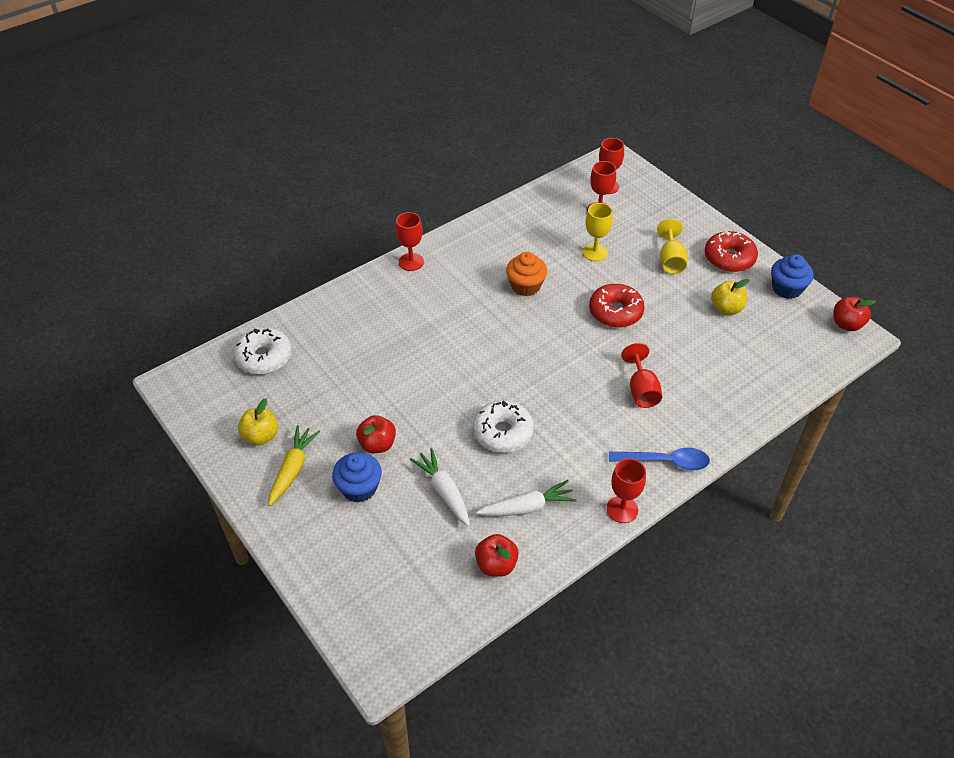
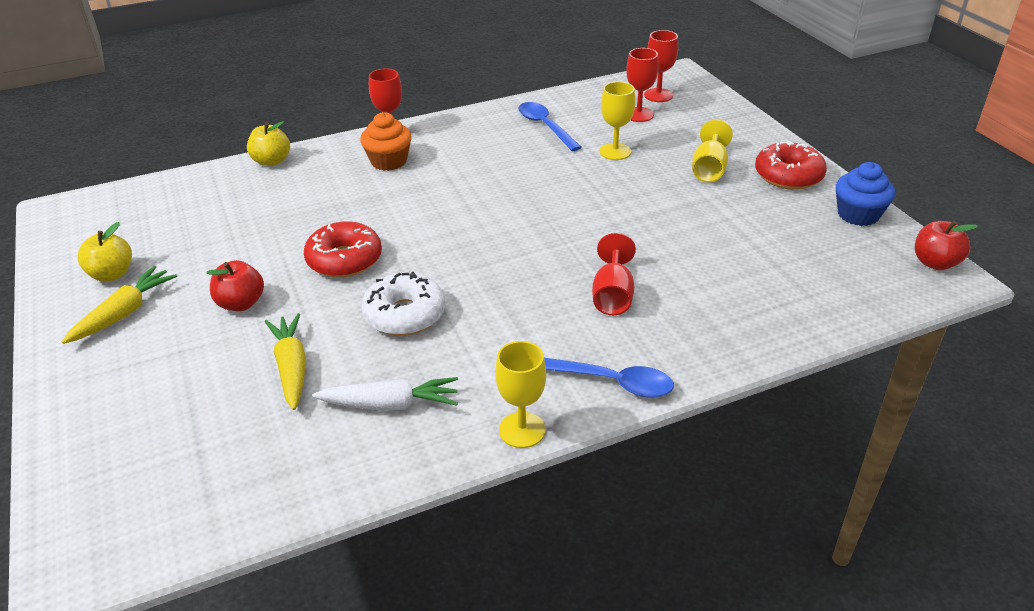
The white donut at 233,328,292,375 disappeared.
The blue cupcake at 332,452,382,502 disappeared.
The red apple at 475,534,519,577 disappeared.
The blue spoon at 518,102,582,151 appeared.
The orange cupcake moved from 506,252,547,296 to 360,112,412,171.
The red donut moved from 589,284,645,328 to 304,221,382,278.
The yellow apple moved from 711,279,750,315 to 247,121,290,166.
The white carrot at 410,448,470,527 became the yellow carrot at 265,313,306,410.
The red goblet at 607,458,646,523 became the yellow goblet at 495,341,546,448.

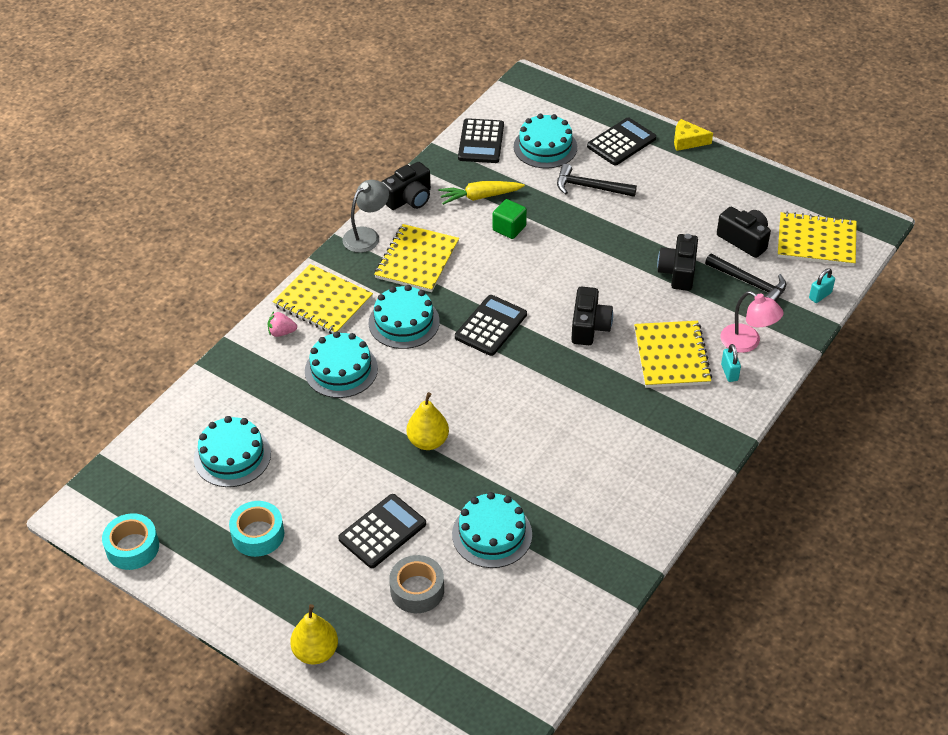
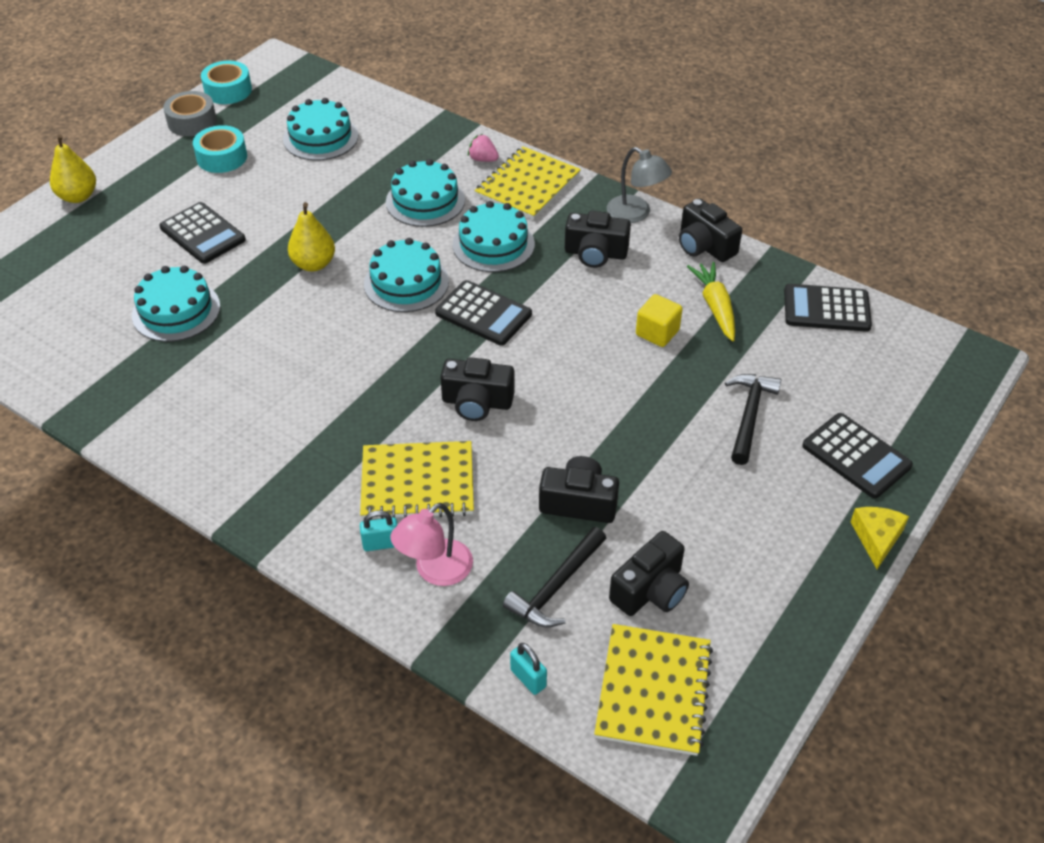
The grey tape moved from 389,555,444,613 to 163,91,217,136.
The turquoise cake moved from 514,114,577,169 to 364,238,449,312.
The yellow notebook at 374,224,459,292 was replaced by the black camera at 565,211,631,268.
The green cube at 492,199,527,239 became the yellow cube at 636,294,682,347.
The pink strawberry at 268,312,297,337 turned 60 degrees counterclockwise.

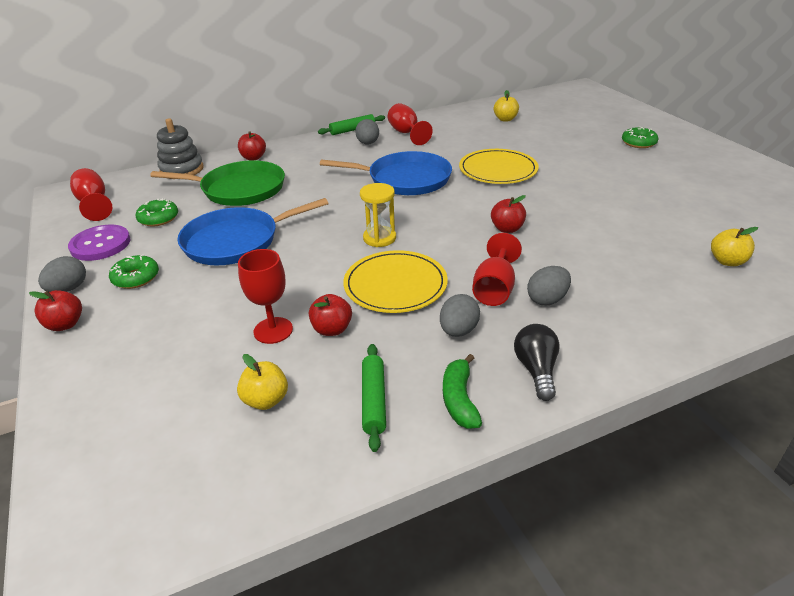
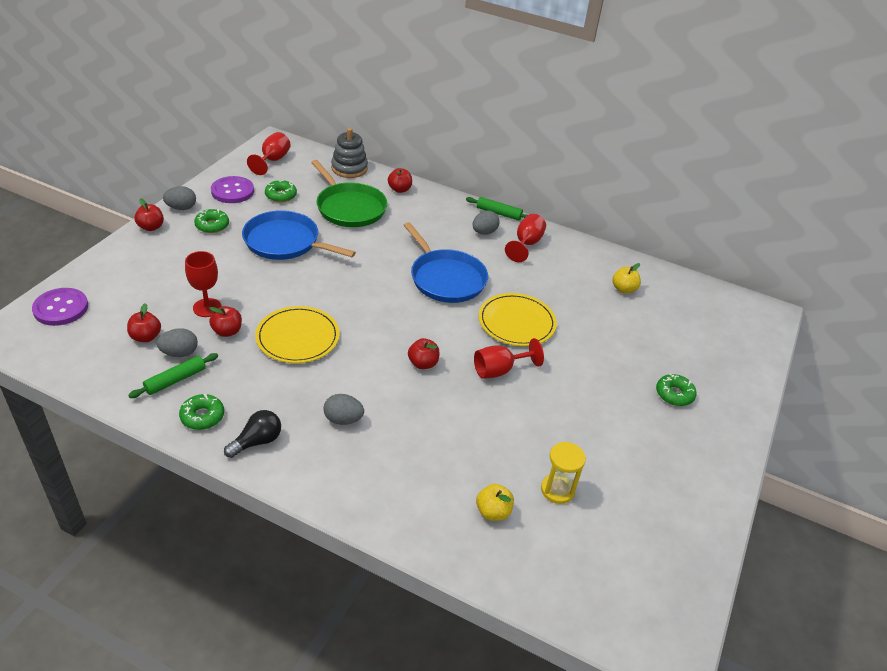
The purple button at 32,288,88,326 appeared.
The yellow hourglass moved from 360,183,396,247 to 541,442,586,504.
The grey egg moved from 440,294,480,337 to 157,328,198,357.
The red goblet moved from 472,233,522,306 to 474,338,544,379.
The green banana at 443,354,482,429 was replaced by the green donut at 179,394,224,430.
The yellow apple at 237,354,288,410 became the red apple at 127,303,161,342.

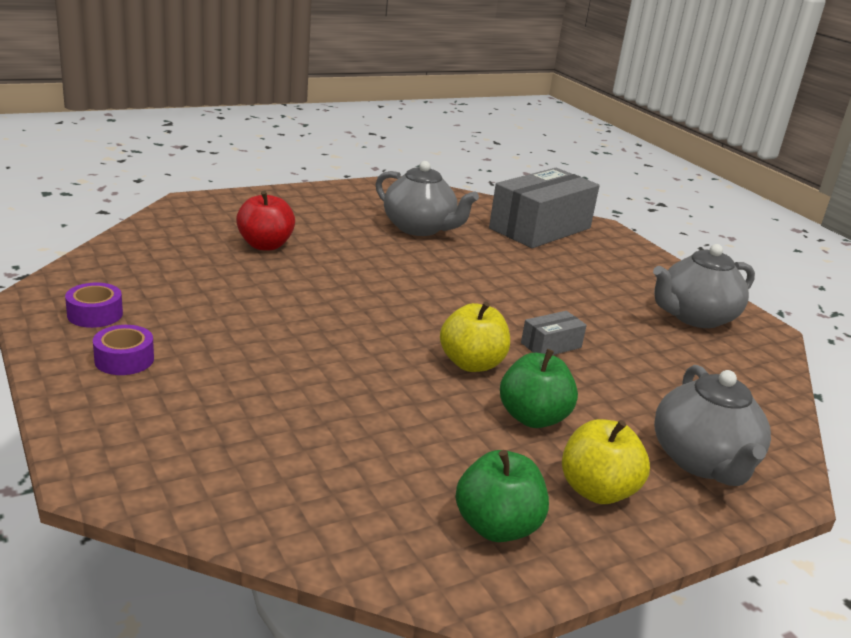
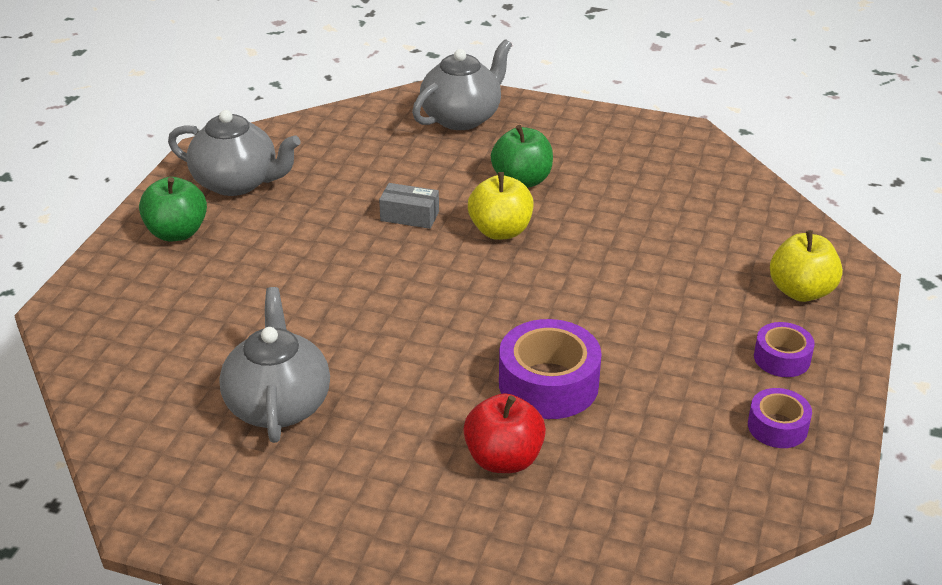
The grey box at 489,168,600,248 disappeared.
The purple tape at 499,319,602,419 appeared.
The green apple moved from 456,450,549,542 to 139,177,207,241.
The yellow apple moved from 562,419,650,504 to 770,230,843,302.

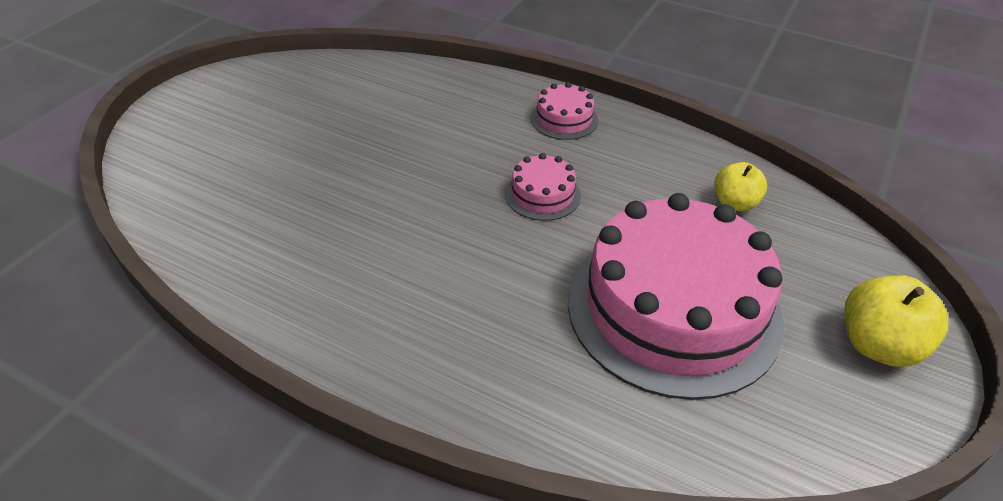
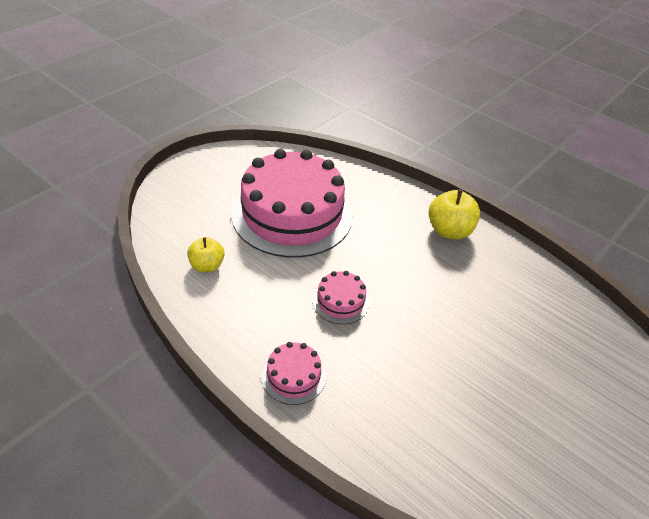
The yellow apple moved from 844,275,948,367 to 428,189,480,239.

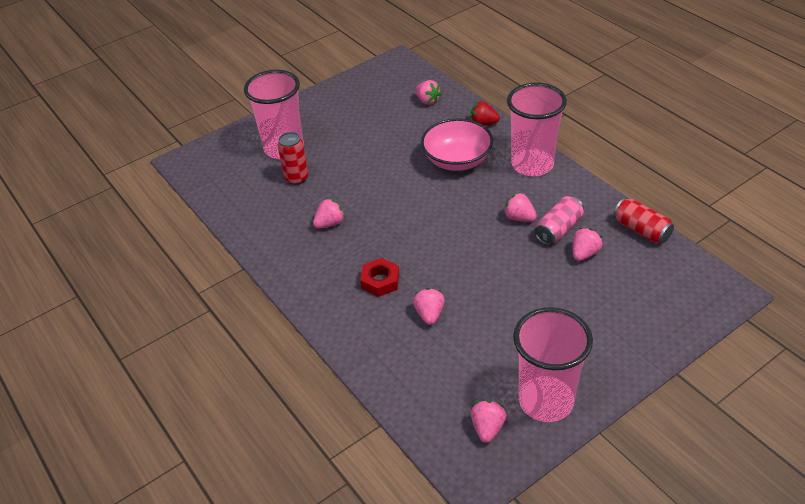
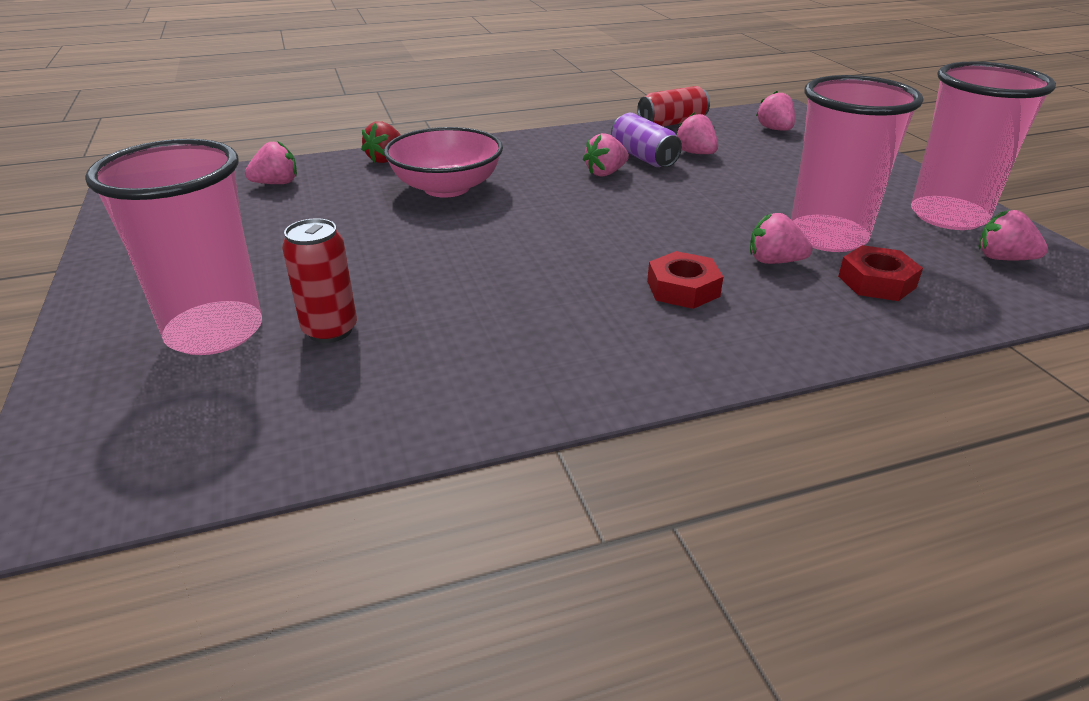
The red nut at 838,245,923,301 appeared.
The pink strawberry moved from 313,198,345,229 to 756,91,795,131.
The pink cup moved from 507,82,567,176 to 791,75,923,252.
The pink can at 534,196,584,245 became the purple can at 611,113,682,167.

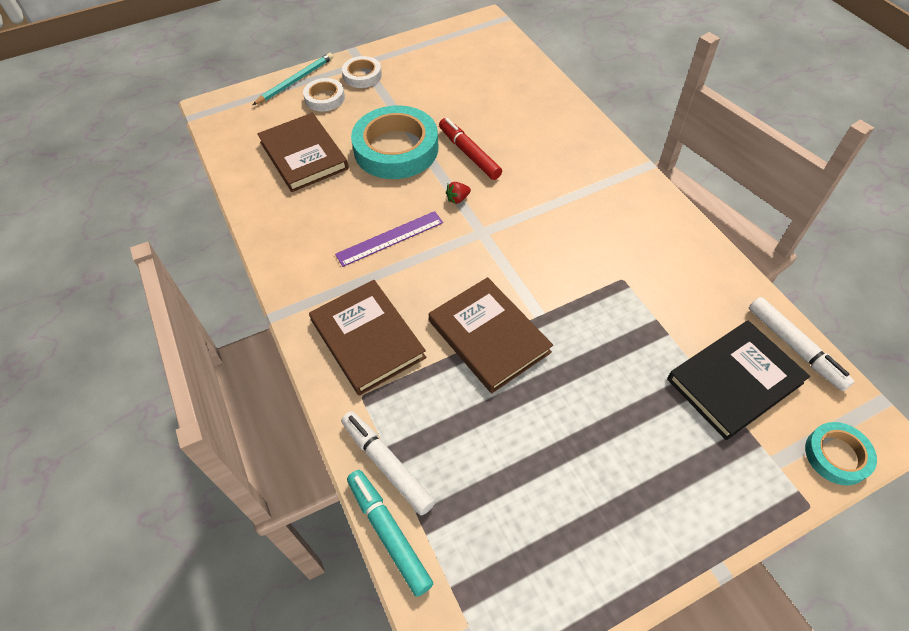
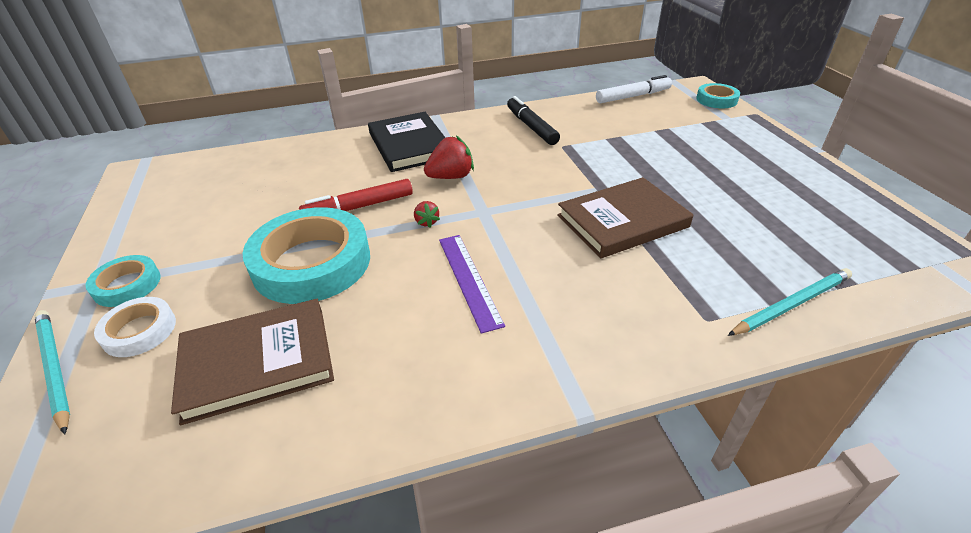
The brown book at 309,280,426,396 disappeared.
The turquoise marker at 347,470,433,597 disappeared.
The red strawberry at 424,136,474,179 appeared.
The black marker at 507,96,560,145 appeared.
The black book moved from 667,321,810,440 to 368,112,446,172.
The white marker at 341,411,435,515 was replaced by the turquoise pencil at 728,268,852,336.
The white tape at 342,56,382,88 became the turquoise tape at 85,255,160,307.

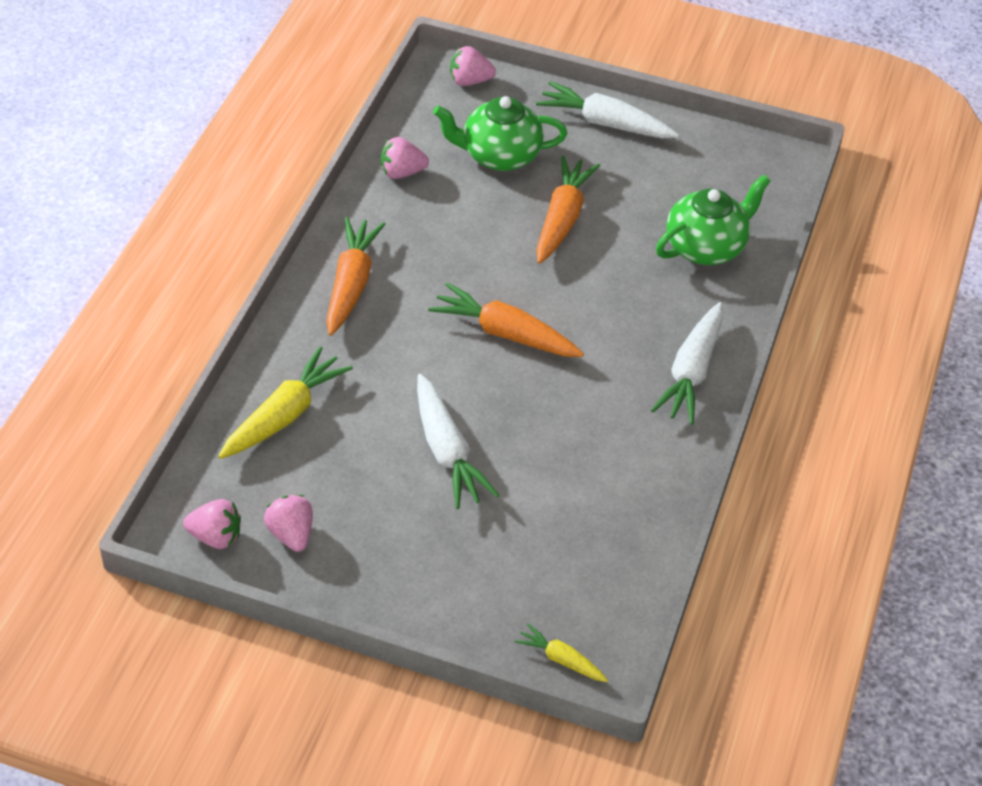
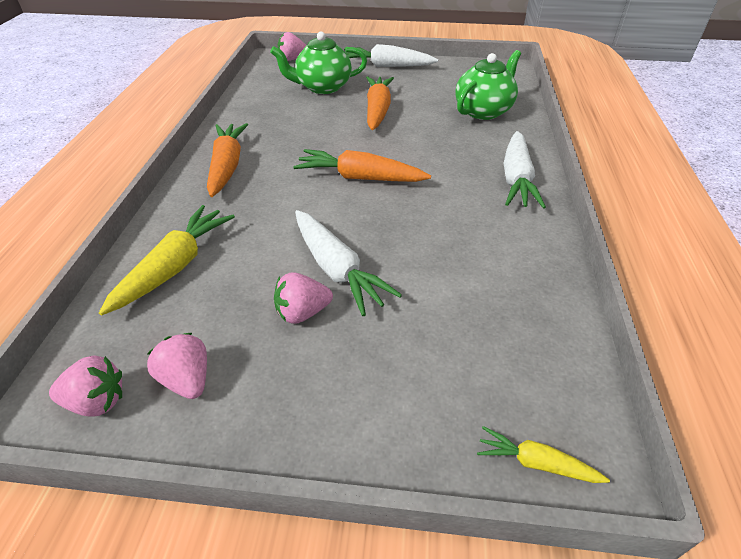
The pink strawberry moved from 381,137,429,179 to 274,272,333,324.

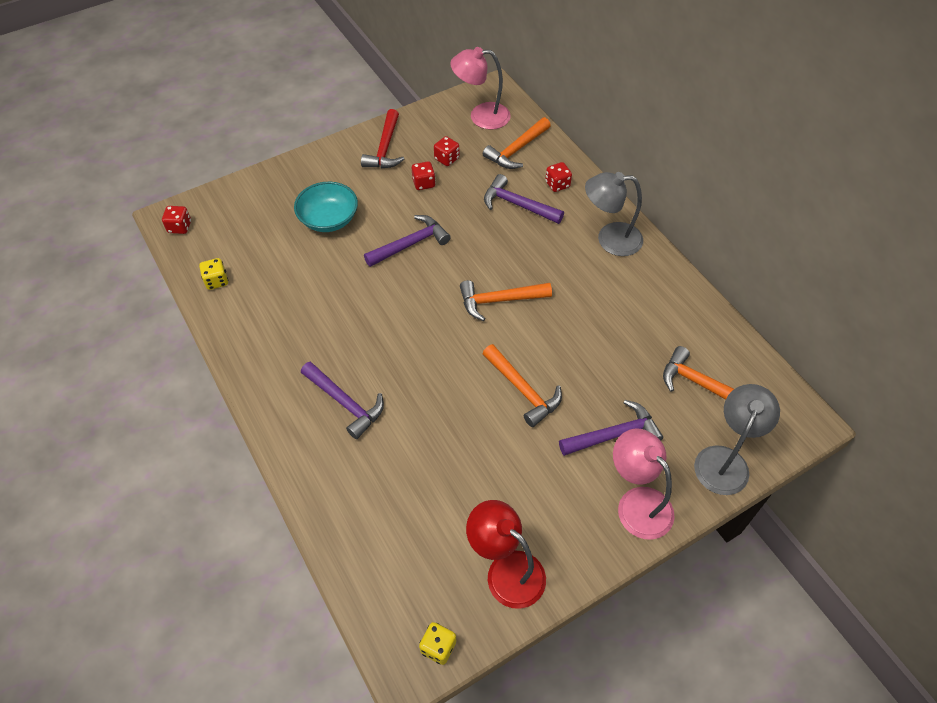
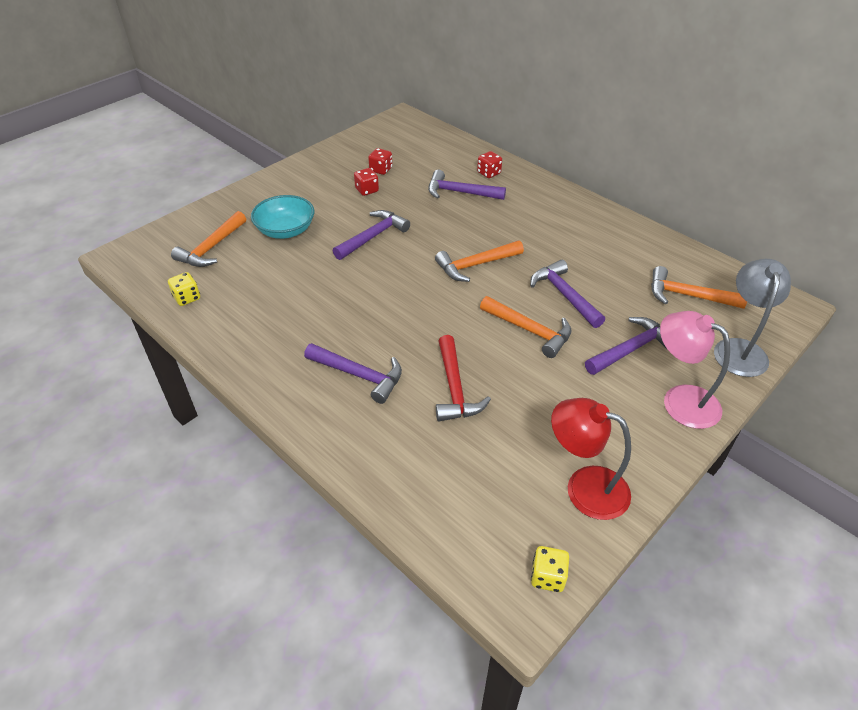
The red dice at 162,206,191,234 disappeared.
The pink lamp at 450,47,511,130 disappeared.
The grey lamp at 585,172,643,256 disappeared.
The purple hammer at 530,260,605,328 appeared.
The red hammer moved from 361,109,404,168 to 436,335,491,422.
The orange hammer moved from 483,117,551,169 to 171,211,246,267.

